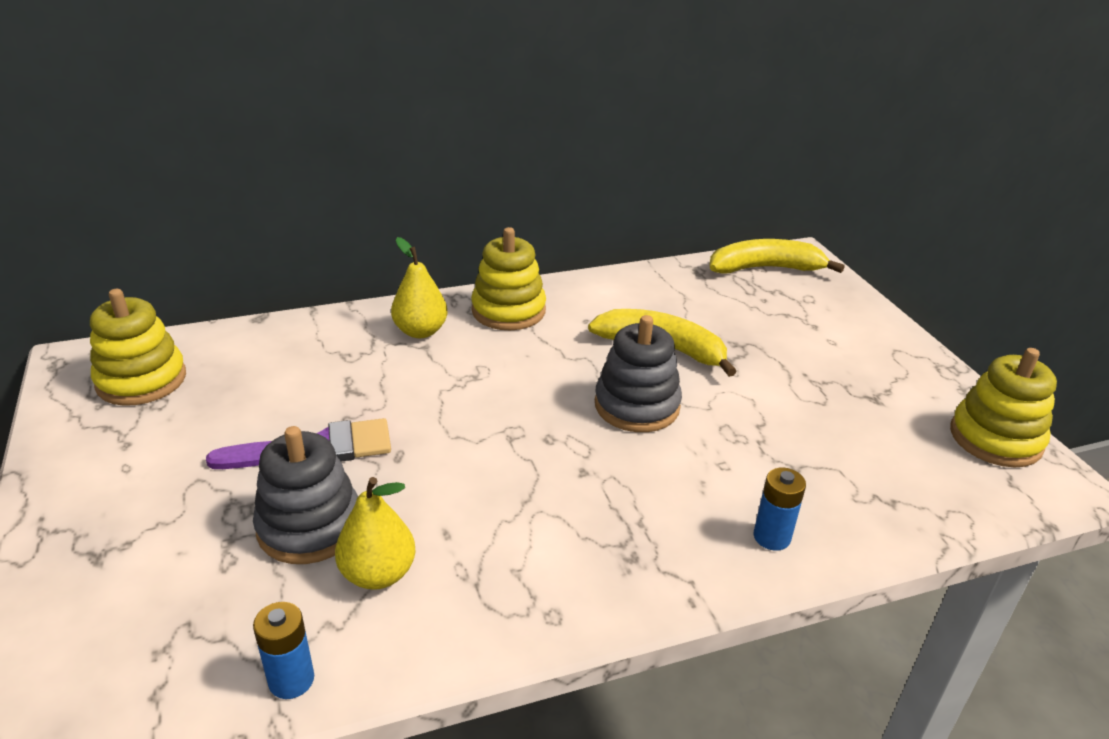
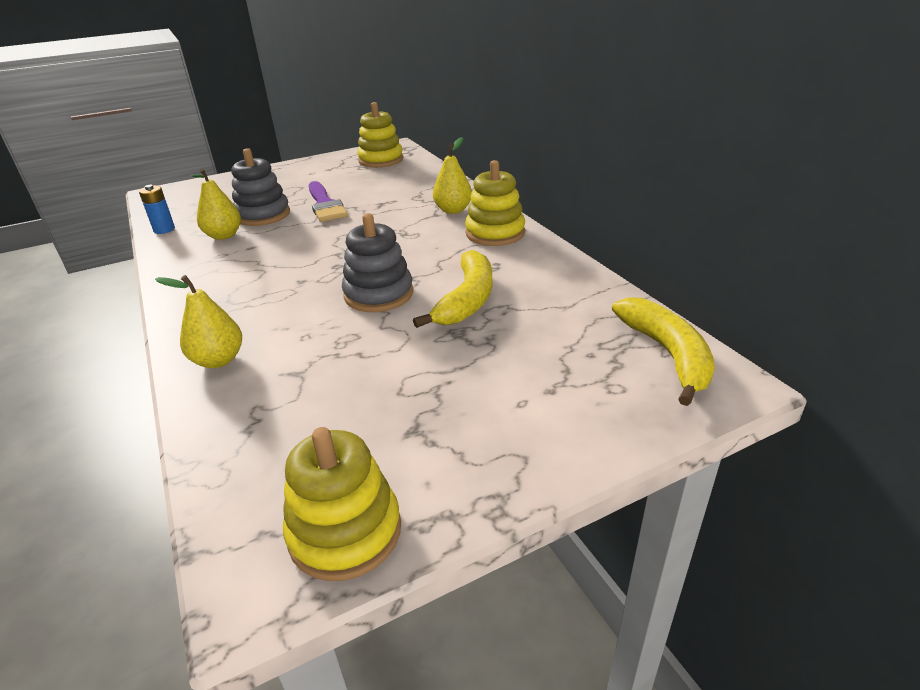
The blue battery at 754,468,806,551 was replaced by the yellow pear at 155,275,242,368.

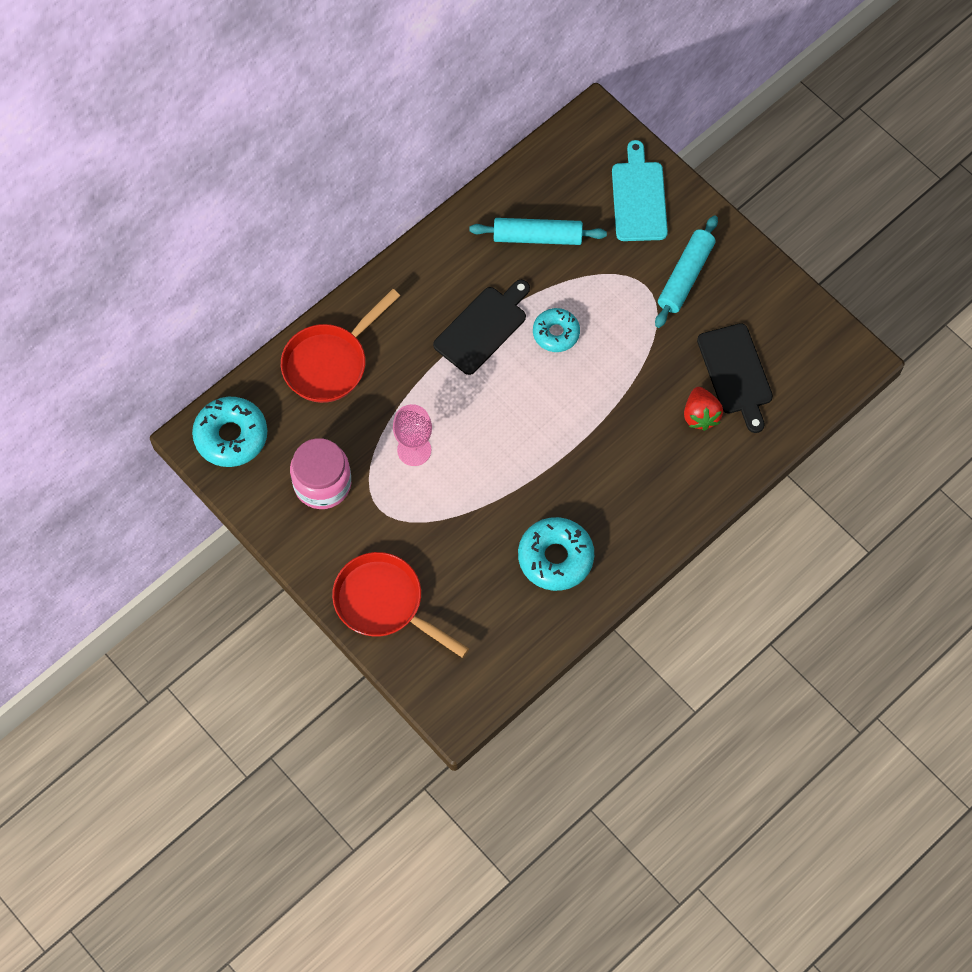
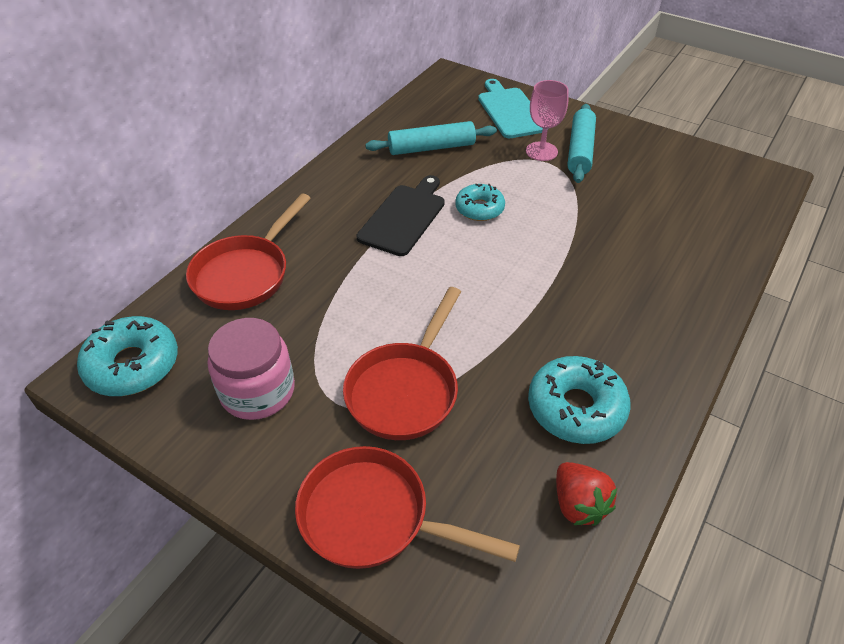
The black cutting board at 697,323,773,433 disappeared.
The red pan at 343,287,461,440 appeared.
The pink goblet moved from 393,404,432,466 to 526,80,569,161.
The red strawberry moved from 684,387,723,431 to 556,462,617,526.

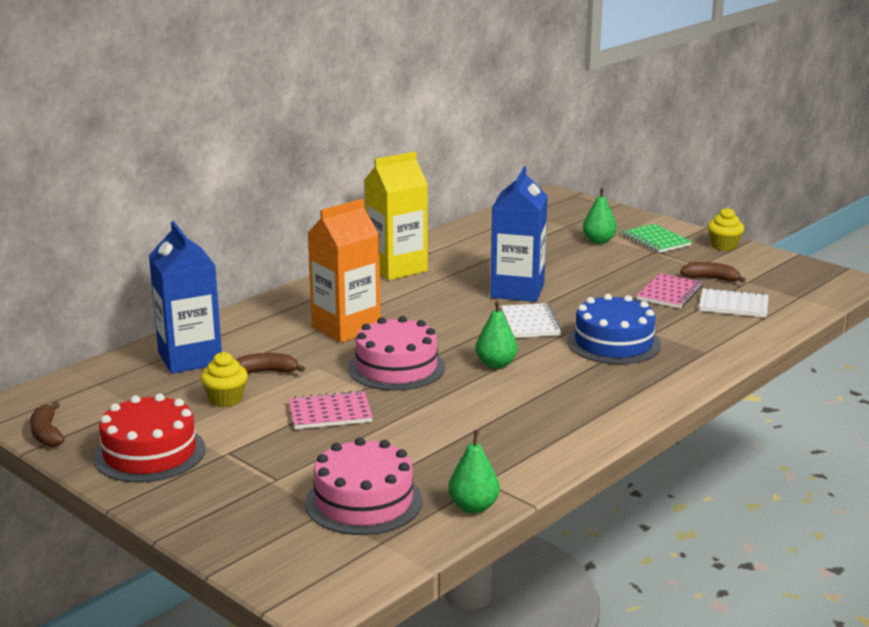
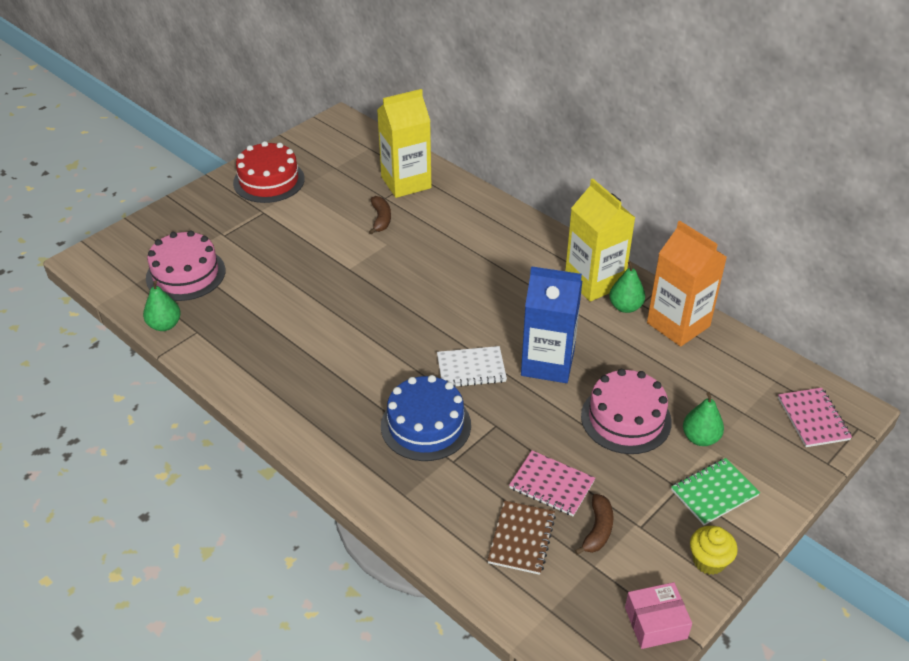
The brown banana at 30,402,65,447 disappeared.
The yellow cupcake at 201,352,248,407 disappeared.
The pink box at 625,582,692,649 appeared.
The pink notebook moved from 289,390,373,429 to 778,388,852,447.
The orange carton moved from 308,199,381,343 to 647,221,727,347.
The pink cake moved from 348,316,445,391 to 581,369,672,454.
The green pear moved from 476,301,518,369 to 609,261,645,313.
The blue carton at 149,221,222,374 became the yellow carton at 377,89,432,198.
The white notebook at 699,287,768,317 became the brown notebook at 487,501,556,575.

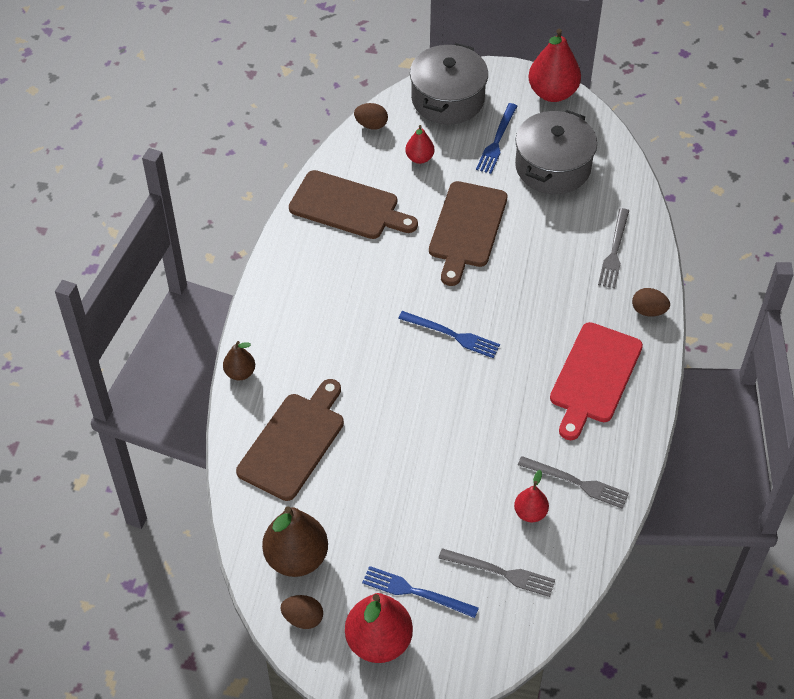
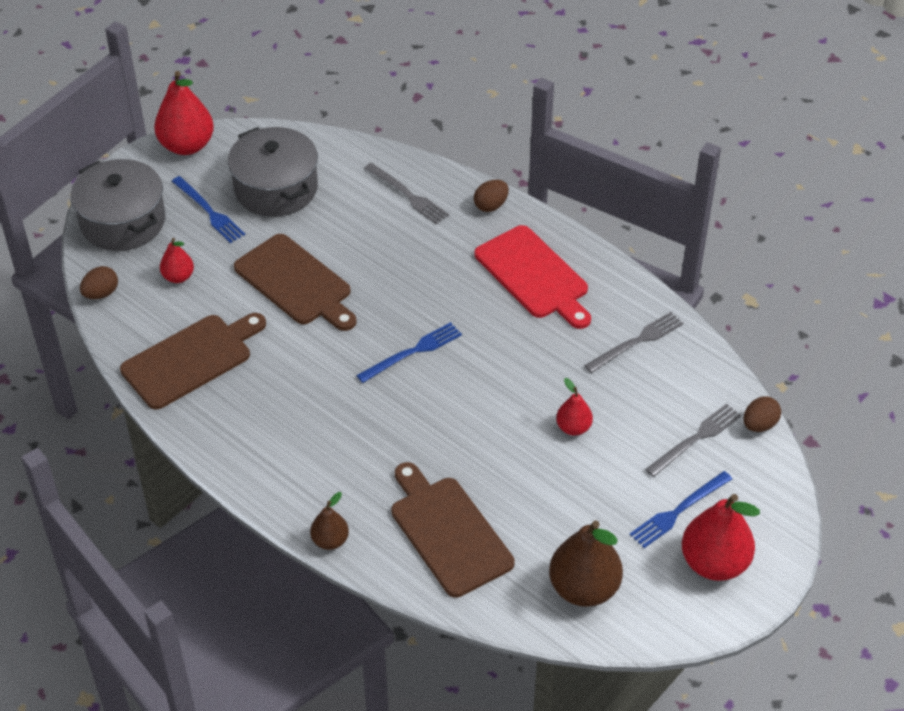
The brown egg moved from 280,595,323,629 to 744,397,781,432.
The red pear moved from 514,470,549,522 to 556,378,593,436.

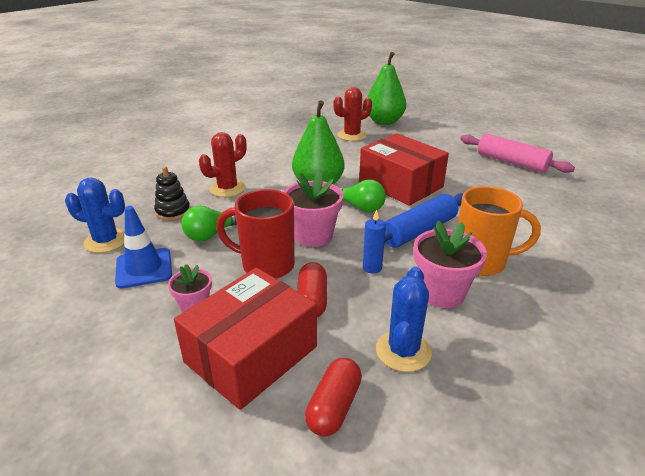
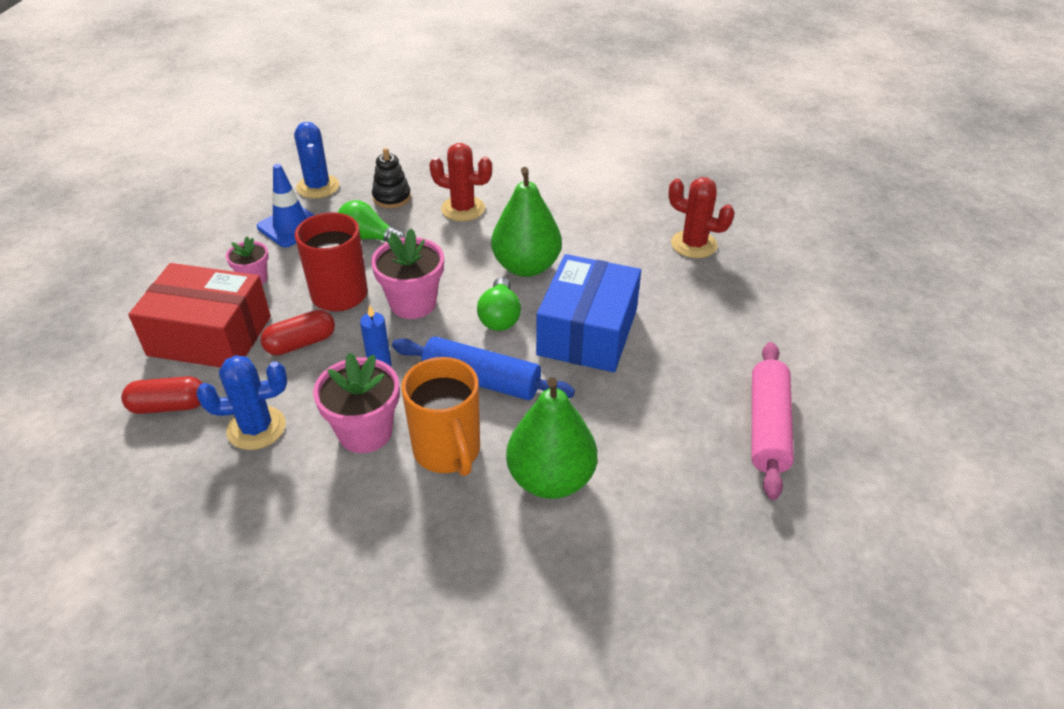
The green pear moved from 367,52,406,125 to 506,378,597,499.
The red box at 359,133,449,206 became the blue box at 536,254,641,372.

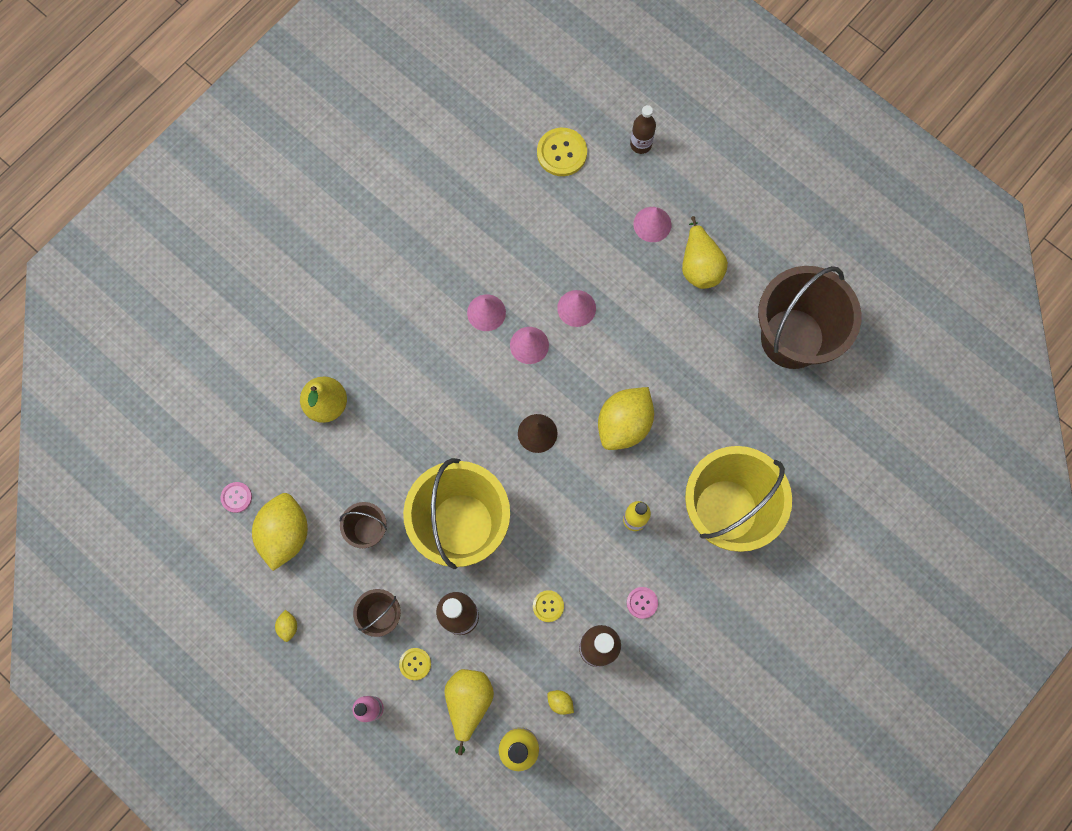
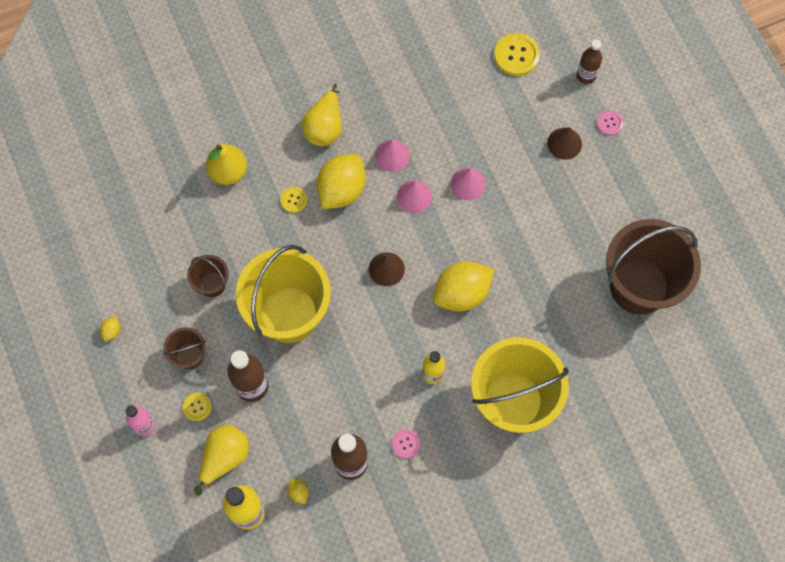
The pink button moved from 221,482,252,513 to 597,110,623,135.
The yellow lemon moved from 252,493,308,571 to 316,154,366,209.
The yellow button moved from 533,590,564,622 to 280,187,307,213.
The yellow pear moved from 682,216,728,289 to 302,84,342,146.
The pink cone at 633,207,671,242 became the brown cone at 547,127,582,160.

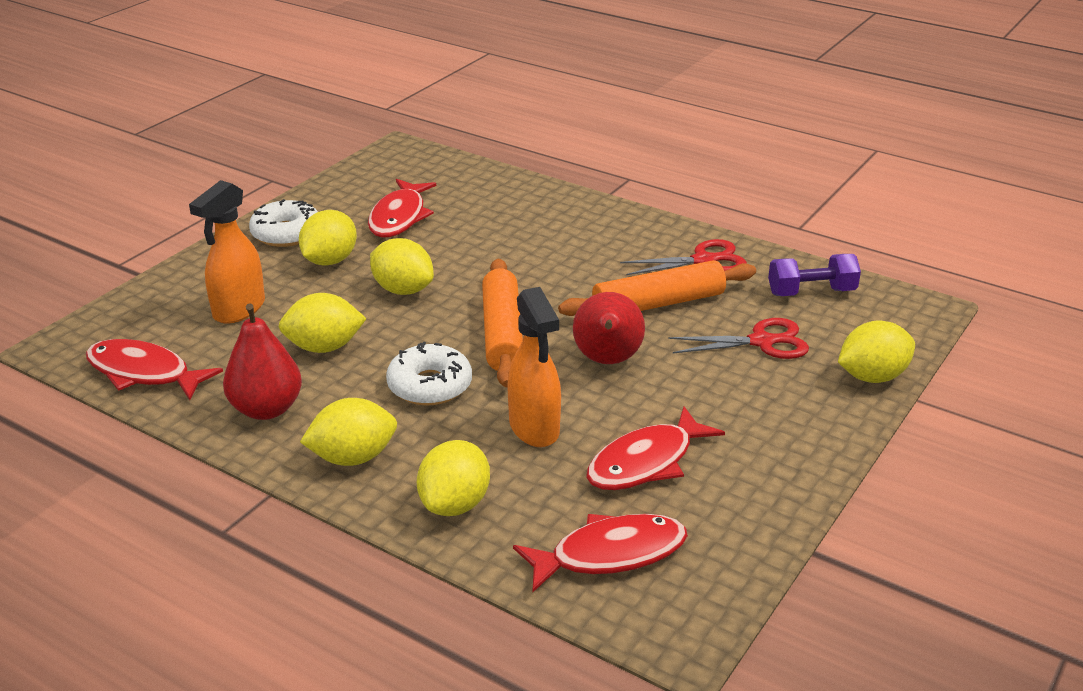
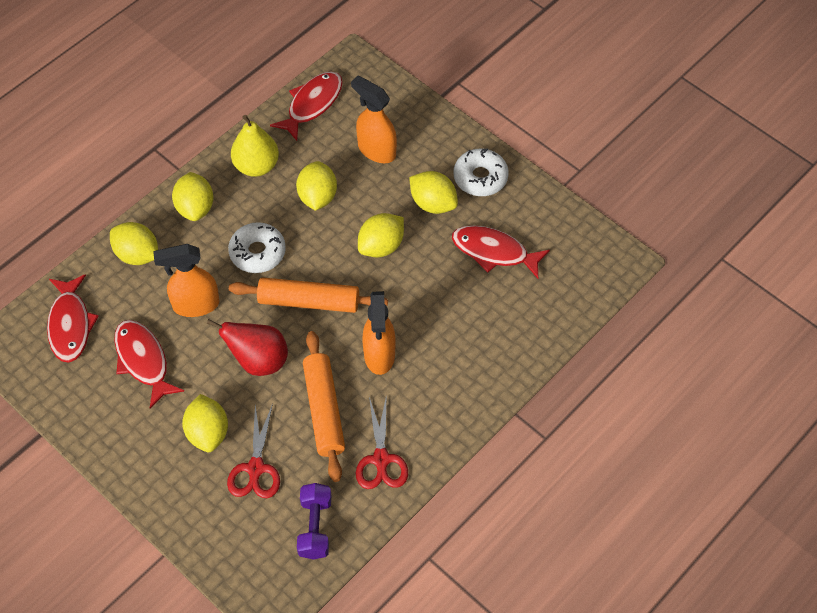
The orange spray bottle at 362,291,396,375 appeared.
The yellow lemon moved from 838,321,915,383 to 182,394,228,452.
The red pear at 223,303,302,420 became the yellow pear at 231,115,279,177.

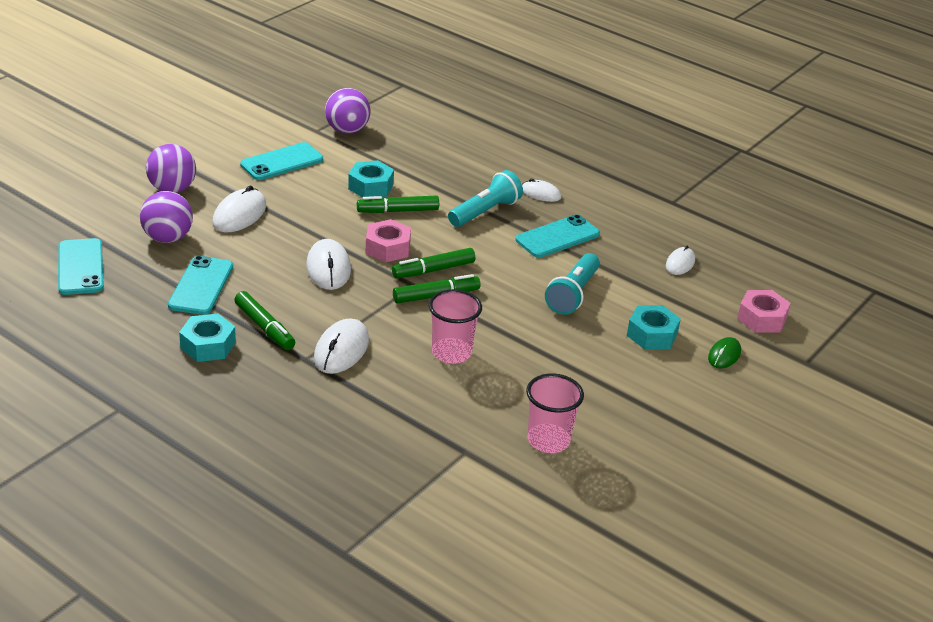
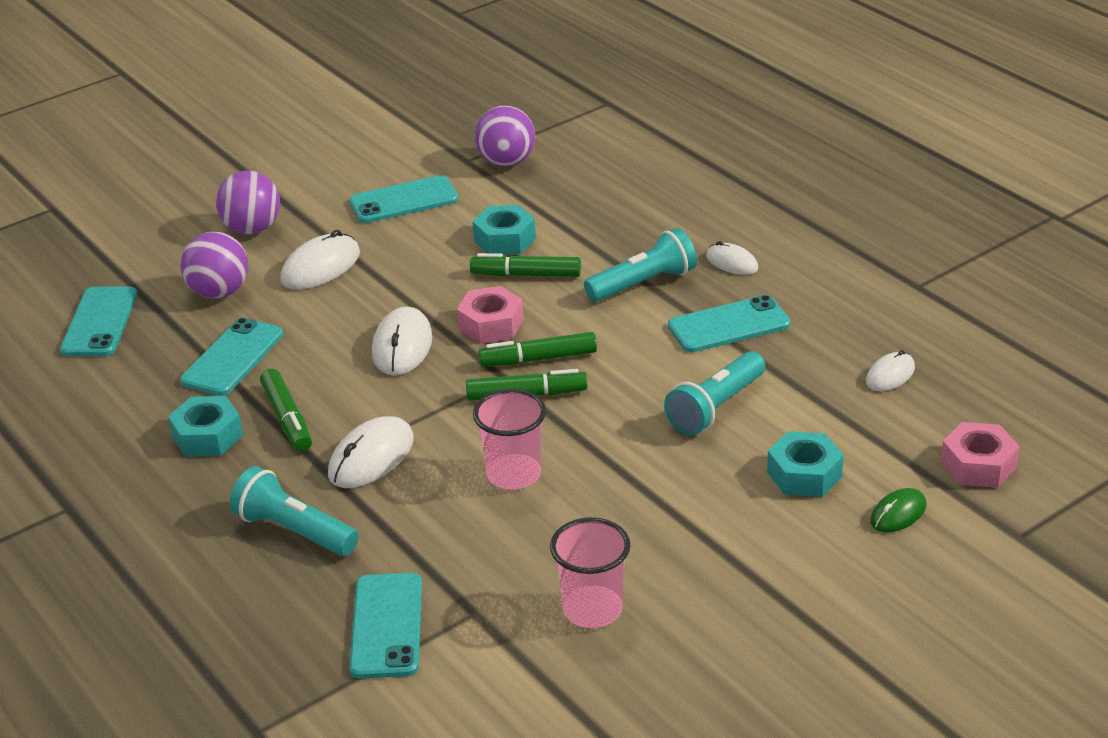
The turquoise flashlight at 230,466,359,556 appeared.
The turquoise phone at 349,573,422,679 appeared.

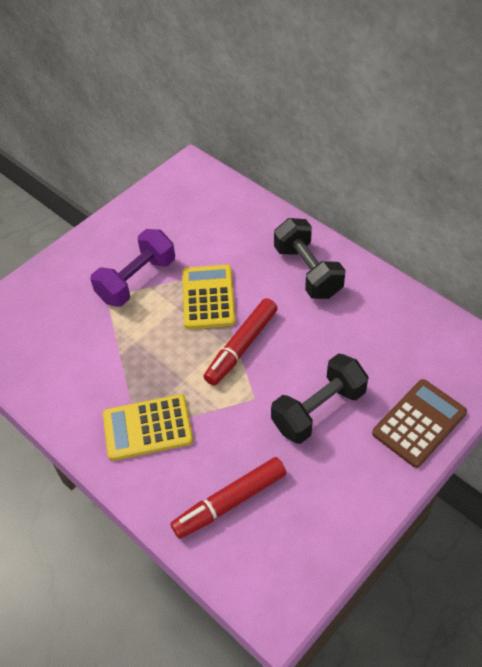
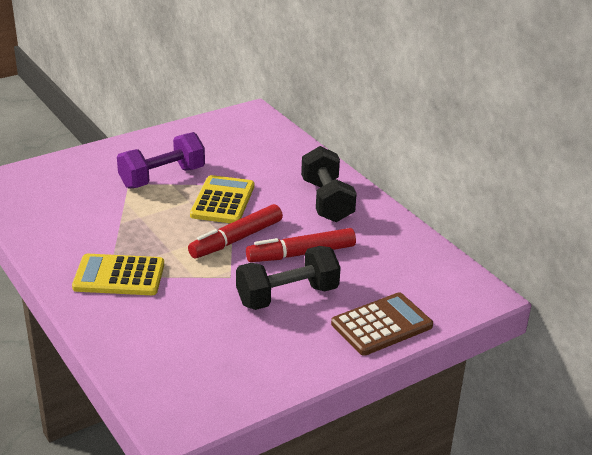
The red marker moved from 170,457,286,539 to 246,228,356,262.

